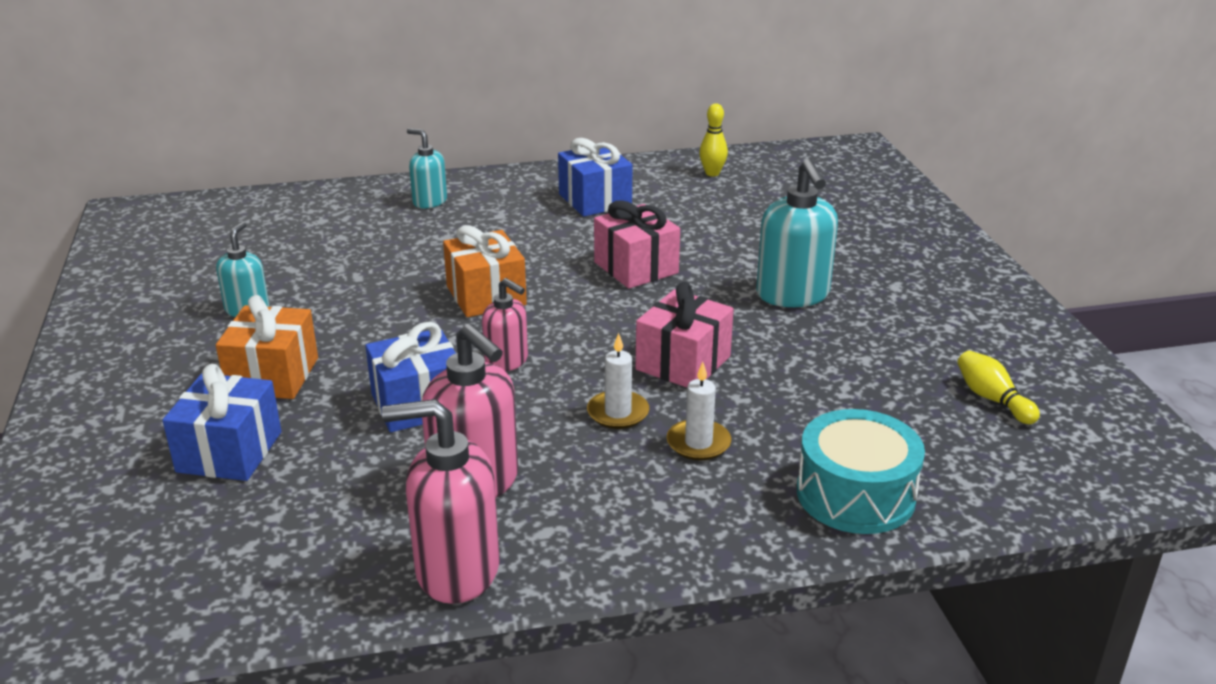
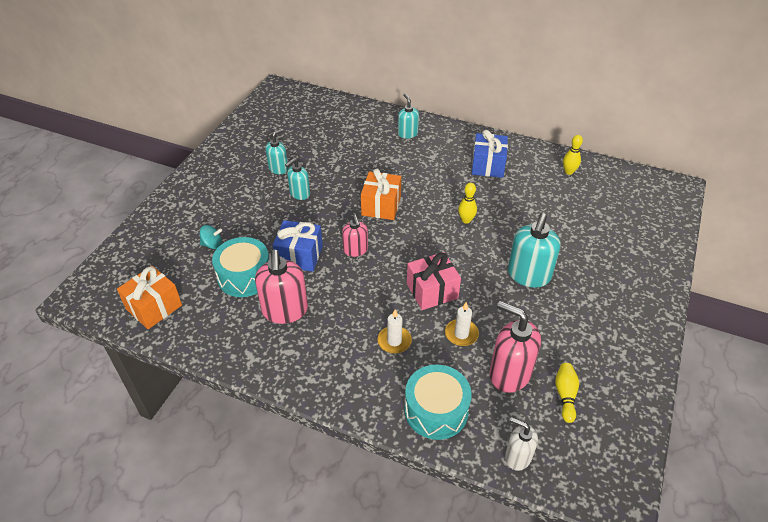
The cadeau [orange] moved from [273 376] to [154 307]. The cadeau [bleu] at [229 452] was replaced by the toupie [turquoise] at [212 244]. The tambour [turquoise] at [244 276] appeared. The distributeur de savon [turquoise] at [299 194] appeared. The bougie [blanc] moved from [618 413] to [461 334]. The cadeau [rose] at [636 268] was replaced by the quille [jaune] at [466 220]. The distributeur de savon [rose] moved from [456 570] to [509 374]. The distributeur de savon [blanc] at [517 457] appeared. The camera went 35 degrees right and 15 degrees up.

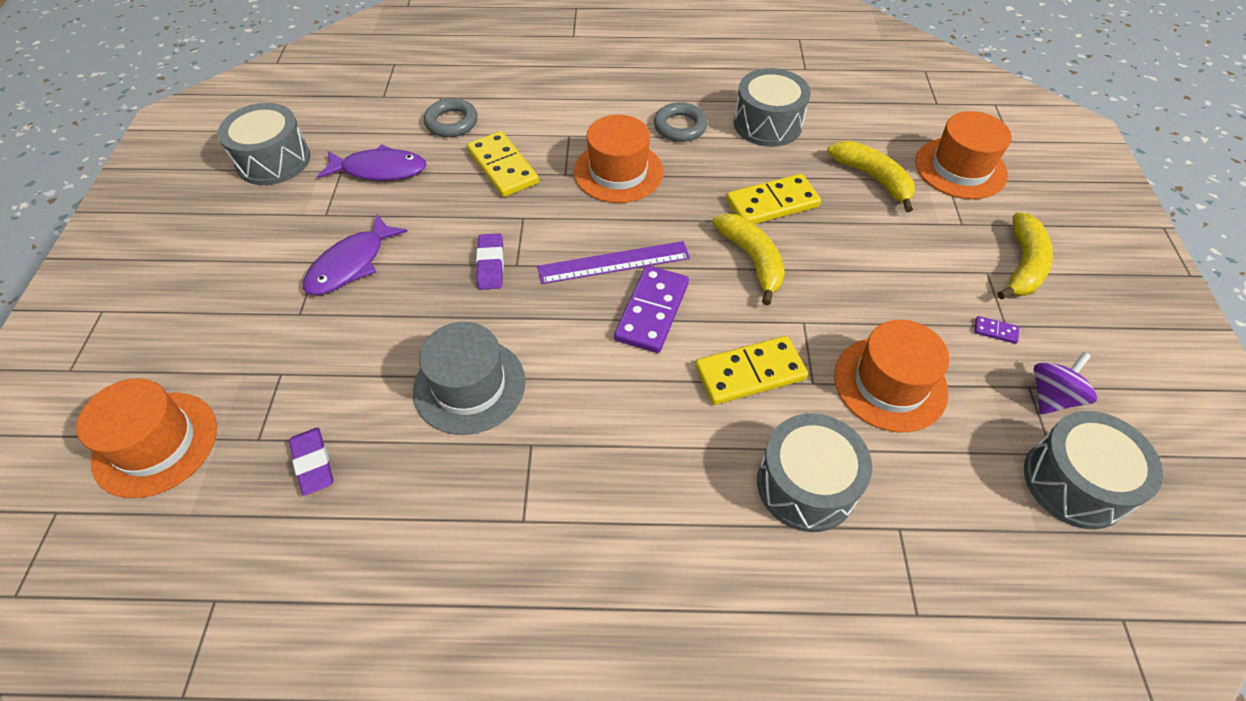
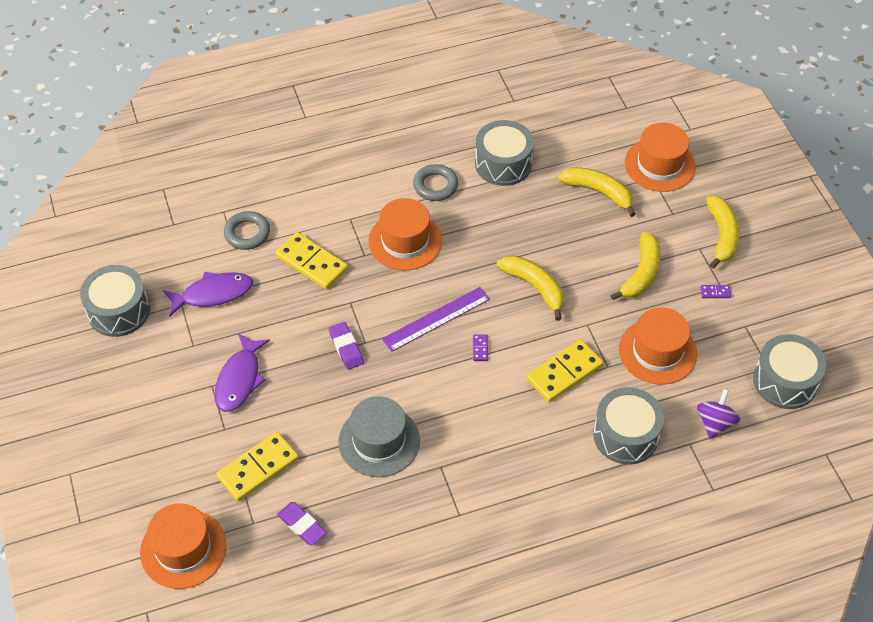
The domino [jaune] moved from [772 204] to [258 468]. The domino [violet] at [652 311] changed to 0.42 times the size. The banane [jaune] at [641 273] appeared. The toupie [violet] moved from [1051 397] to [715 423]. The camera went 20 degrees left and 0 degrees up.

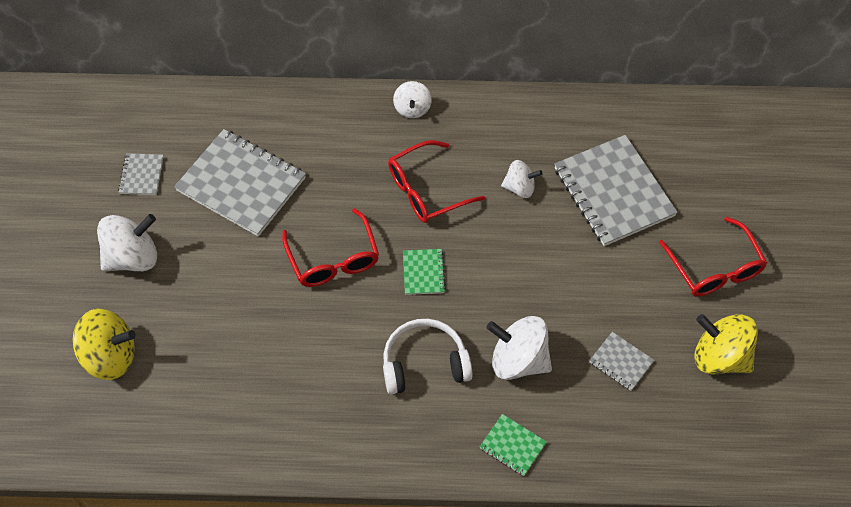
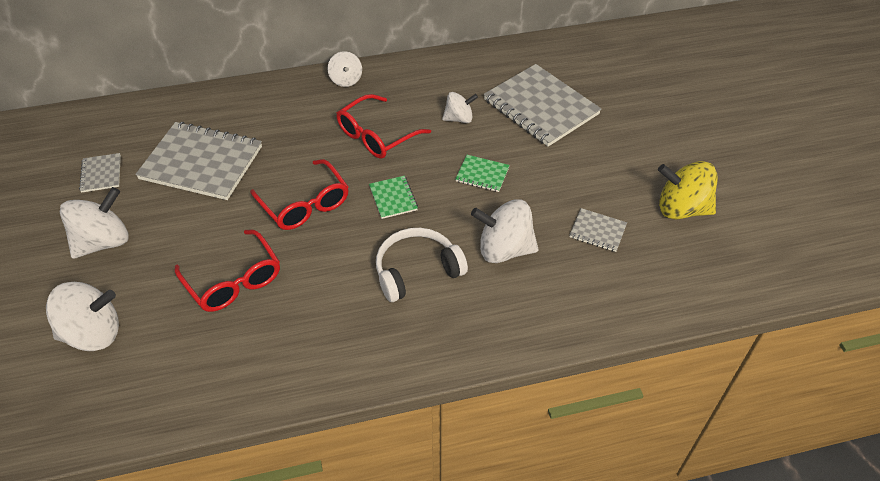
The toupie [jaune] at [110 356] became the toupie [blanc] at [93 333]. The lunettes [rouge] moved from [714 268] to [234 281]. The carnet [vert] moved from [512 445] to [482 174]. The camera went 15 degrees left and 10 degrees down.

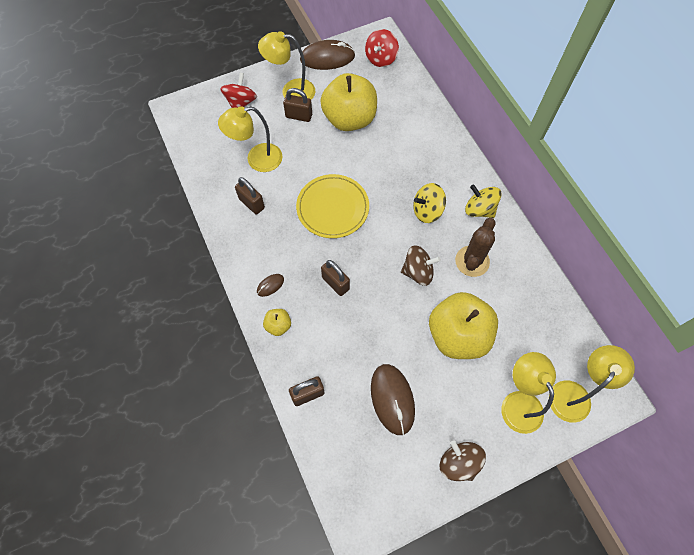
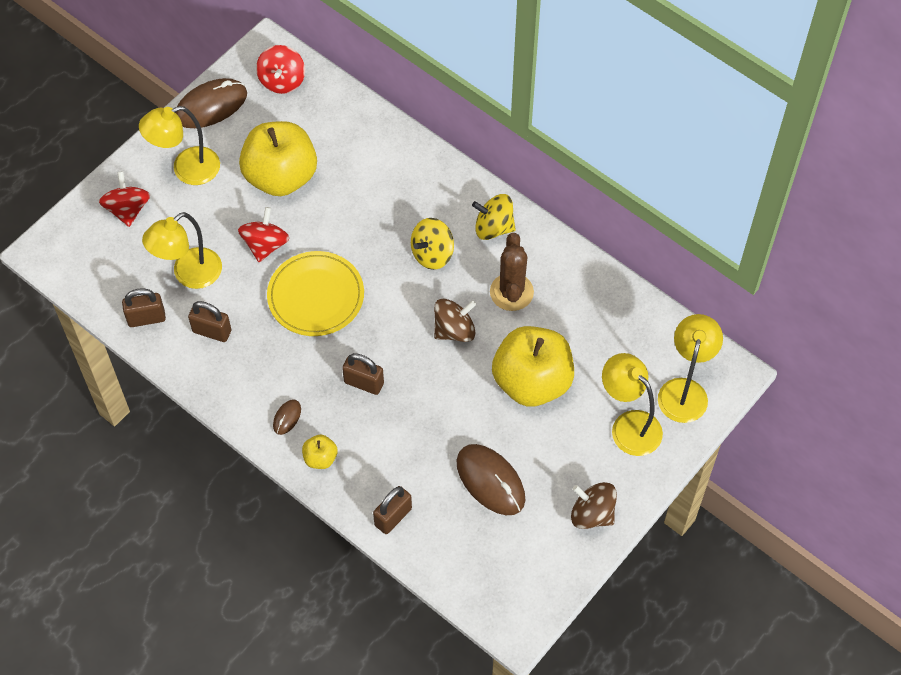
The cadenas [marron] moved from [299 116] to [146 318]. The toupie [rouge] at [265 245] appeared. The camera went 25 degrees left and 5 degrees down.

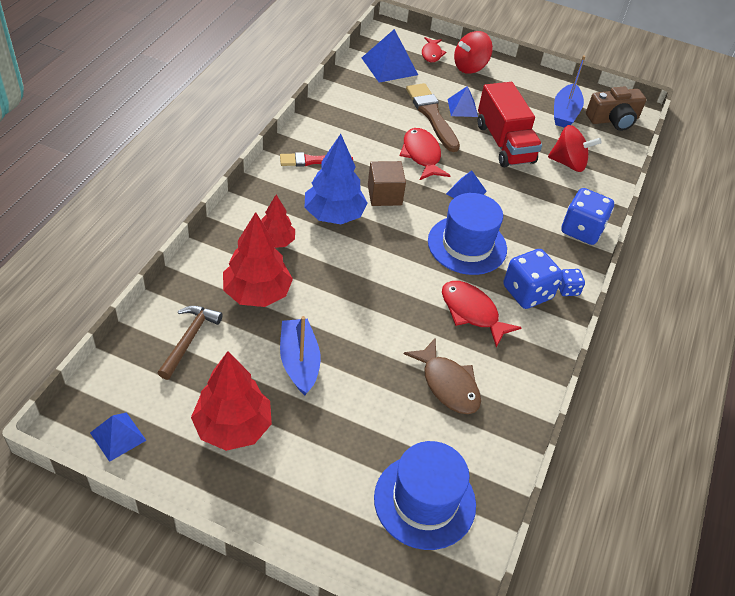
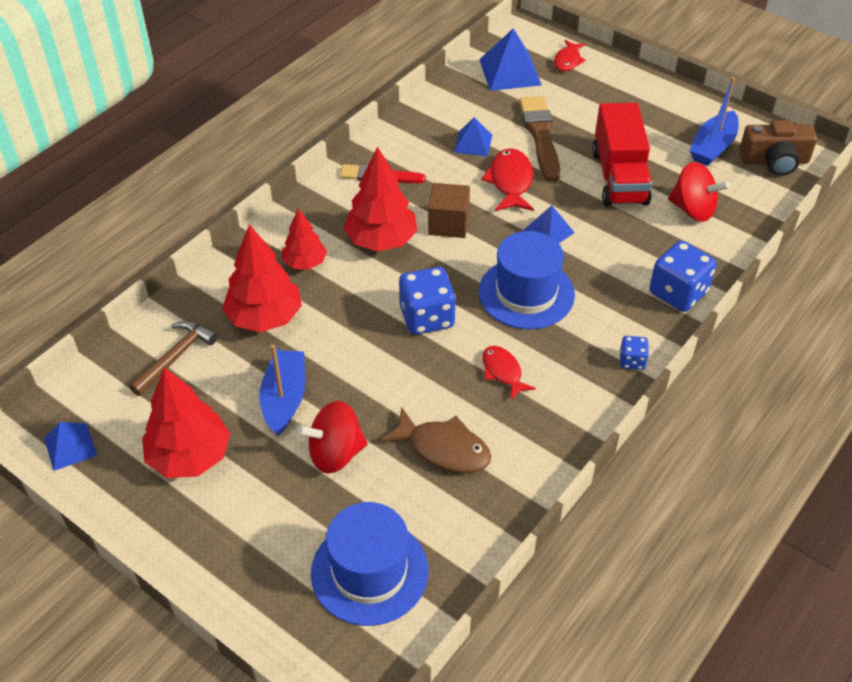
The toupie [rouge] moved from [470 67] to [335 453]. The arbre [bleu] at [334 215] became the arbre [rouge] at [381 240]. The poisson [marron] at [448 384] turned 45 degrees counterclockwise. The dé [bleu] moved from [527 292] to [427 317]. The pyramide [bleu] moved from [462 108] to [473 143]. The poisson [rouge] at [472 312] changed to 0.65 times the size. The camera went 20 degrees right and 0 degrees up.

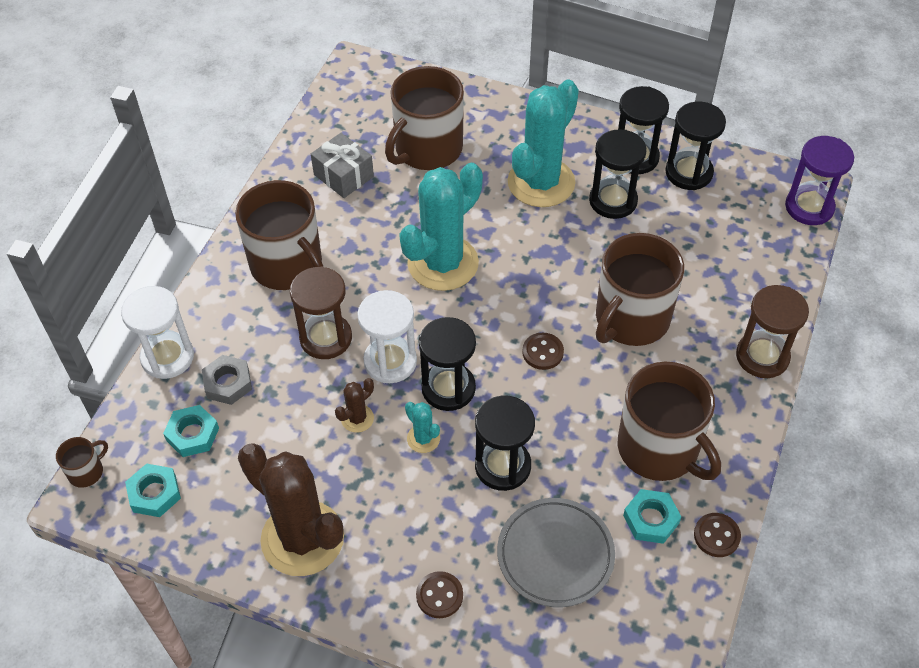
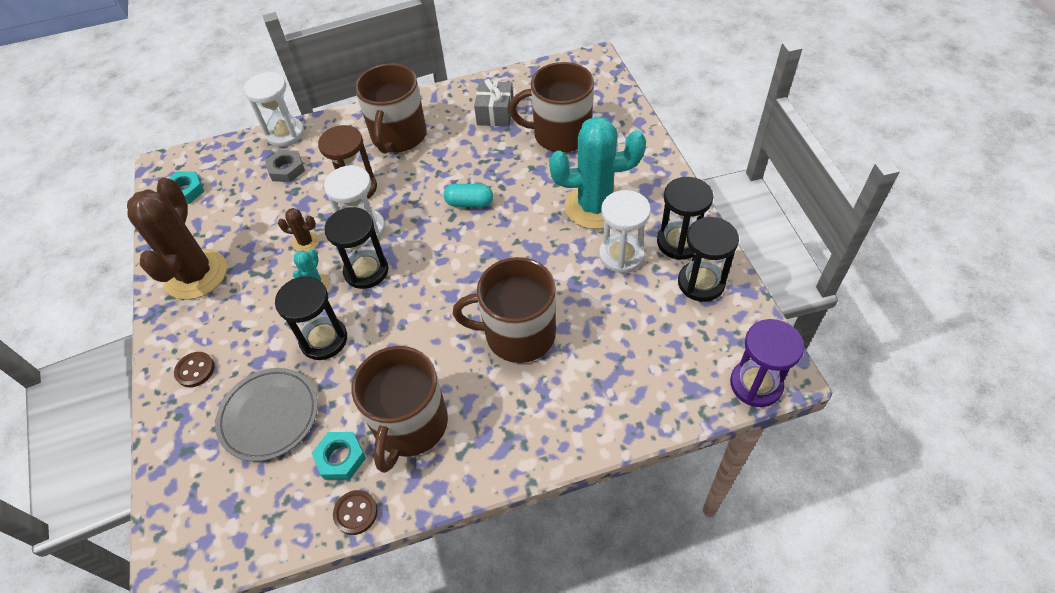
The cactus [turquoise] at [443 263] was replaced by the gélule [turquoise] at [469 203]. The sablier [noir] at [613 201] became the sablier [blanc] at [621 255]. The tasse [marron] at [86 471] disappeared. The écrou [turquoise] at [192 434] disappeared. The bouton [marron] at [542 352] disappeared. The sablier [marron] at [762 356] disappeared. The camera went 55 degrees right and 0 degrees up.

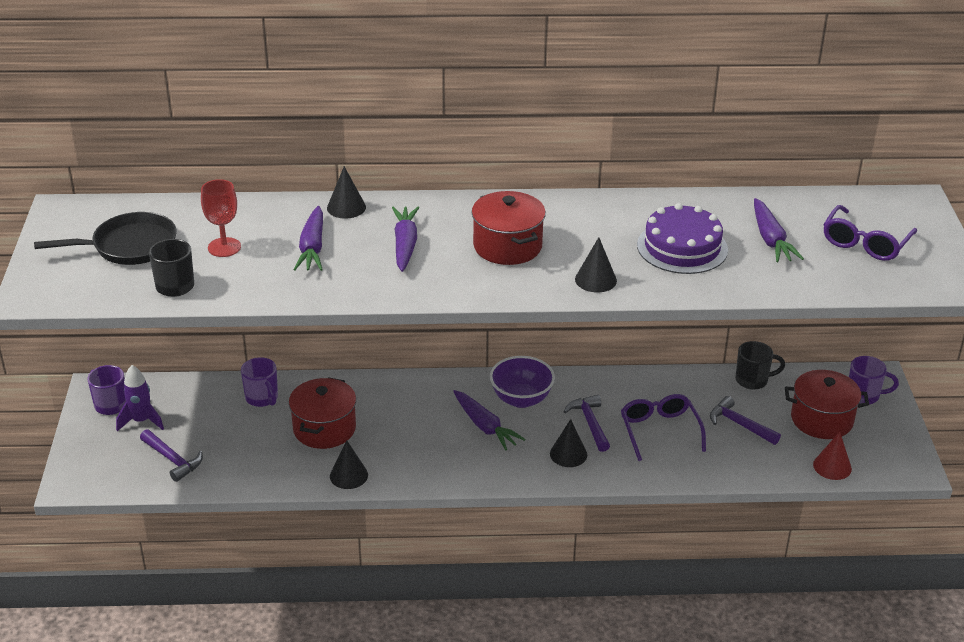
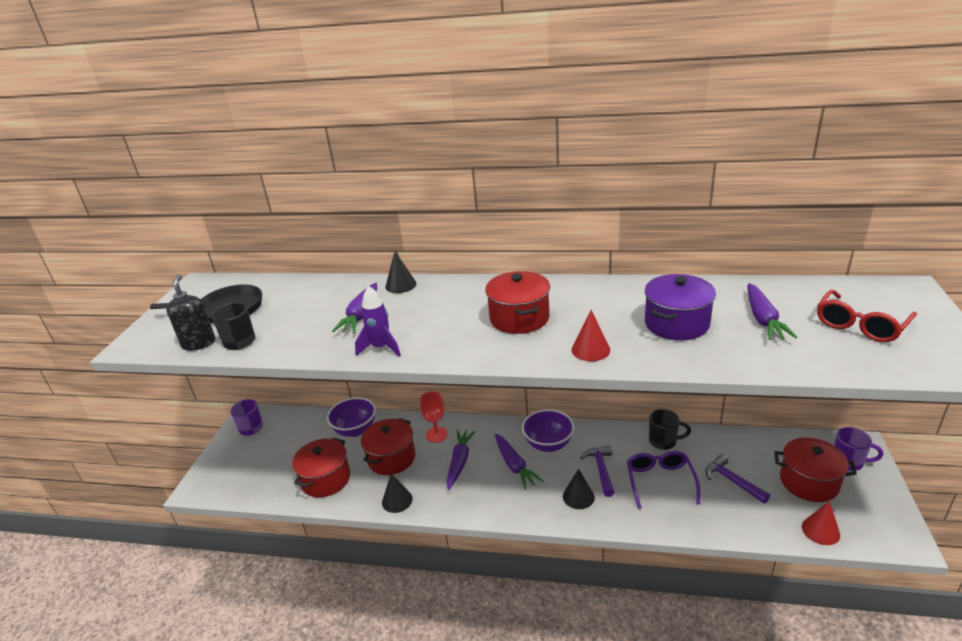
The distributeur de savon [noir] at [199 343] appeared. The marmite [rouge] at [325 479] appeared. The tasse [violet] at [262 398] was replaced by the bol [violet] at [355 430]. The fusée [violet] moved from [141 421] to [381 348]. The verre à pied [rouge] moved from [224 247] to [436 435]. The carotte [violet] moved from [405 245] to [459 462]. The cône [noir] at [595 280] became the cône [rouge] at [590 350]. The gâteau [violet] at [682 247] was replaced by the marmite [violet] at [676 324]. The tasse [noir] moved from [753 380] to [663 441]. The lunettes [violet] at [865 243] became the lunettes [rouge] at [860 325]. The marteau [violet] at [173 460] disappeared. The camera went 15 degrees right and 5 degrees down.

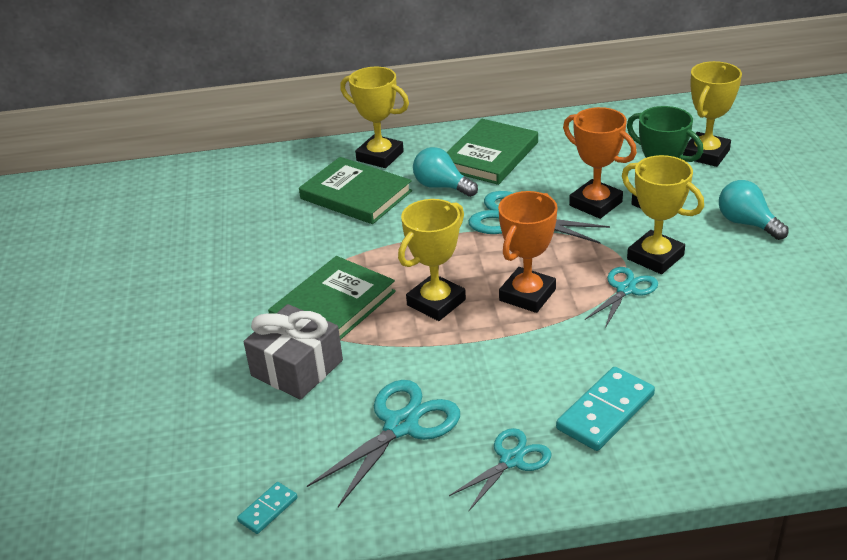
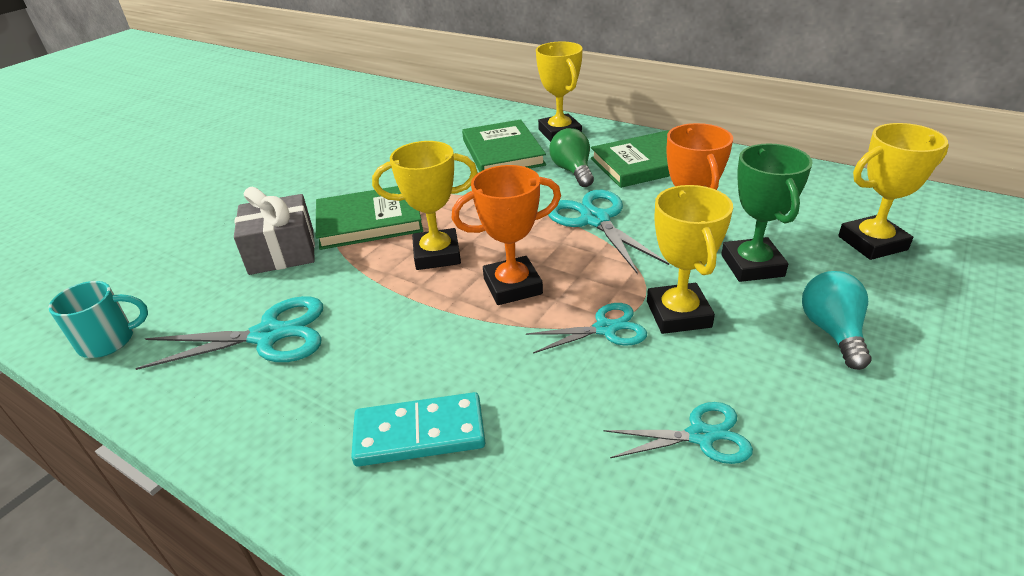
The domino [turquoise] at [268 510] was replaced by the tasse [turquoise] at [109 341]. The ampoule [turquoise] at [441 186] became the ampoule [vert] at [573 171]. The ciseaux [turquoise] moved from [511 460] to [700 436]. The camera went 40 degrees right and 0 degrees up.

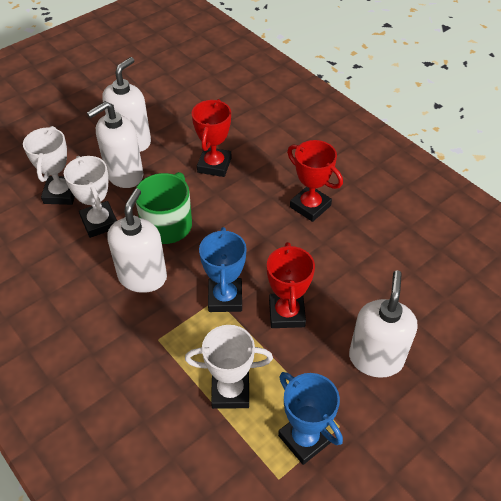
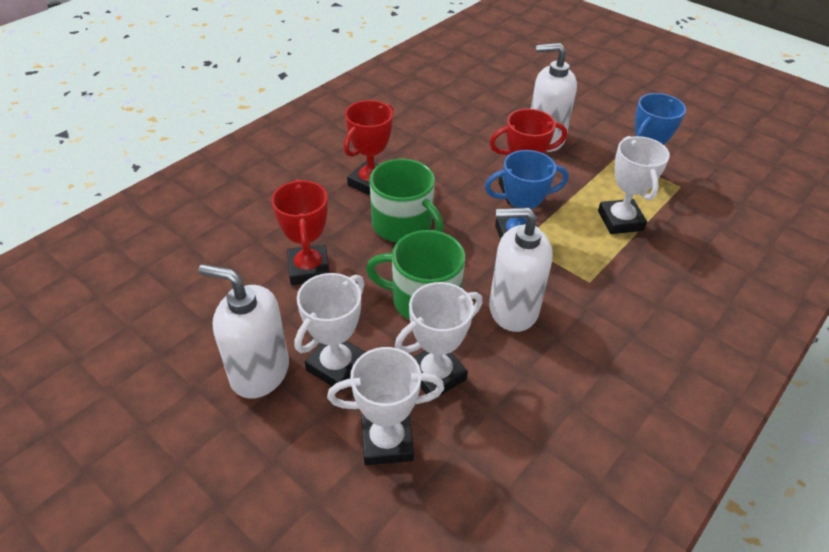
The trophée [rouge] at [214 165] turned 75 degrees clockwise. The distributeur de savon [blanc] at [124 175] was replaced by the trophée [blanc] at [336 366]. The tasse [vert] at [403 225] appeared. The camera went 100 degrees left and 5 degrees down.

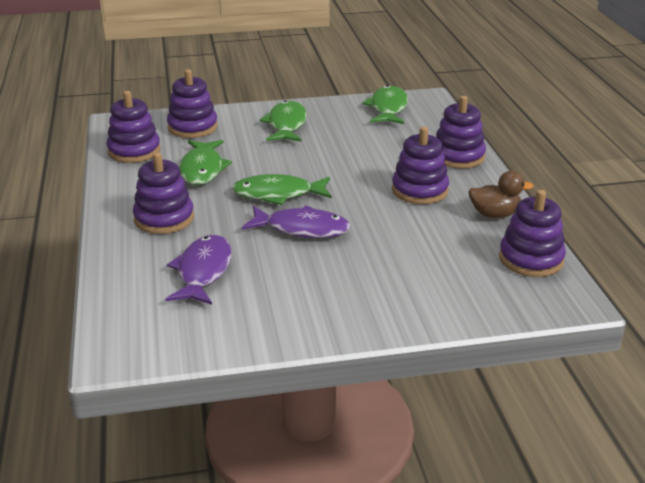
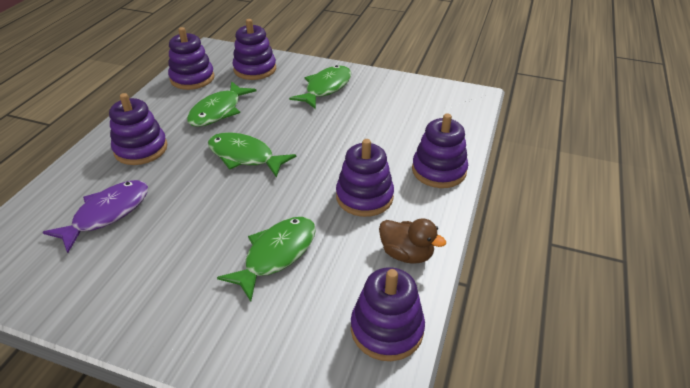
The poisson [vert] moved from [388 108] to [276 255]. The poisson [violet] at [302 229] disappeared. The camera went 30 degrees right and 10 degrees up.

